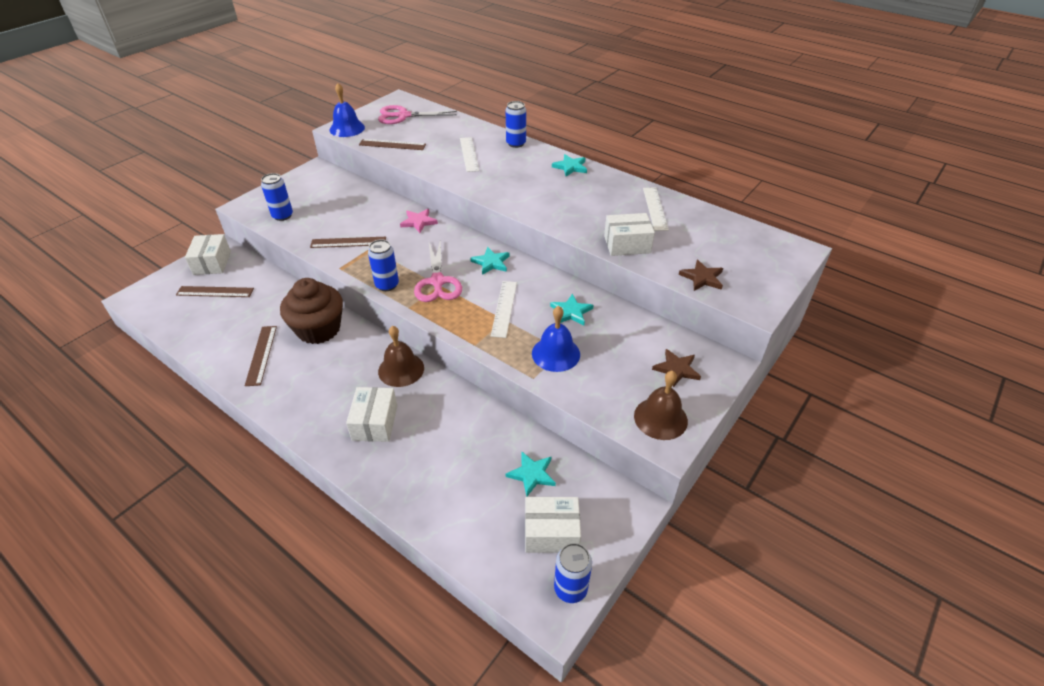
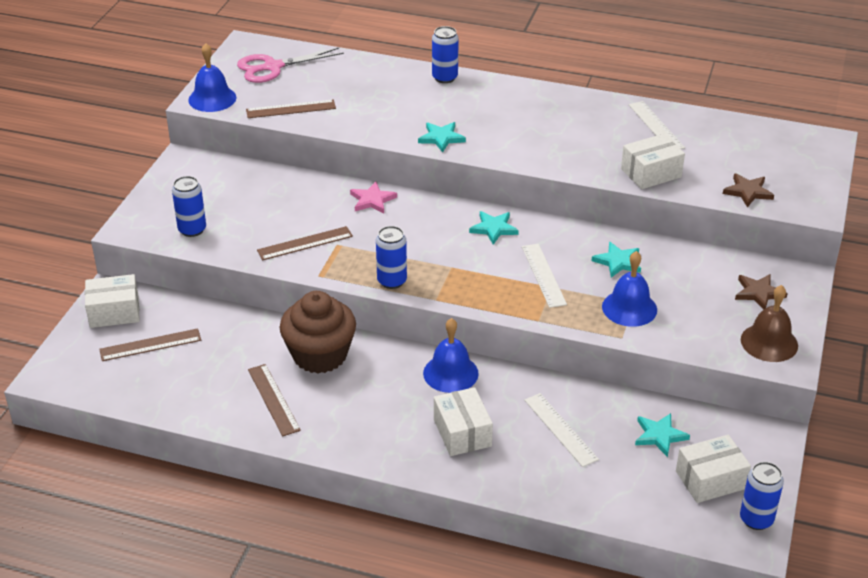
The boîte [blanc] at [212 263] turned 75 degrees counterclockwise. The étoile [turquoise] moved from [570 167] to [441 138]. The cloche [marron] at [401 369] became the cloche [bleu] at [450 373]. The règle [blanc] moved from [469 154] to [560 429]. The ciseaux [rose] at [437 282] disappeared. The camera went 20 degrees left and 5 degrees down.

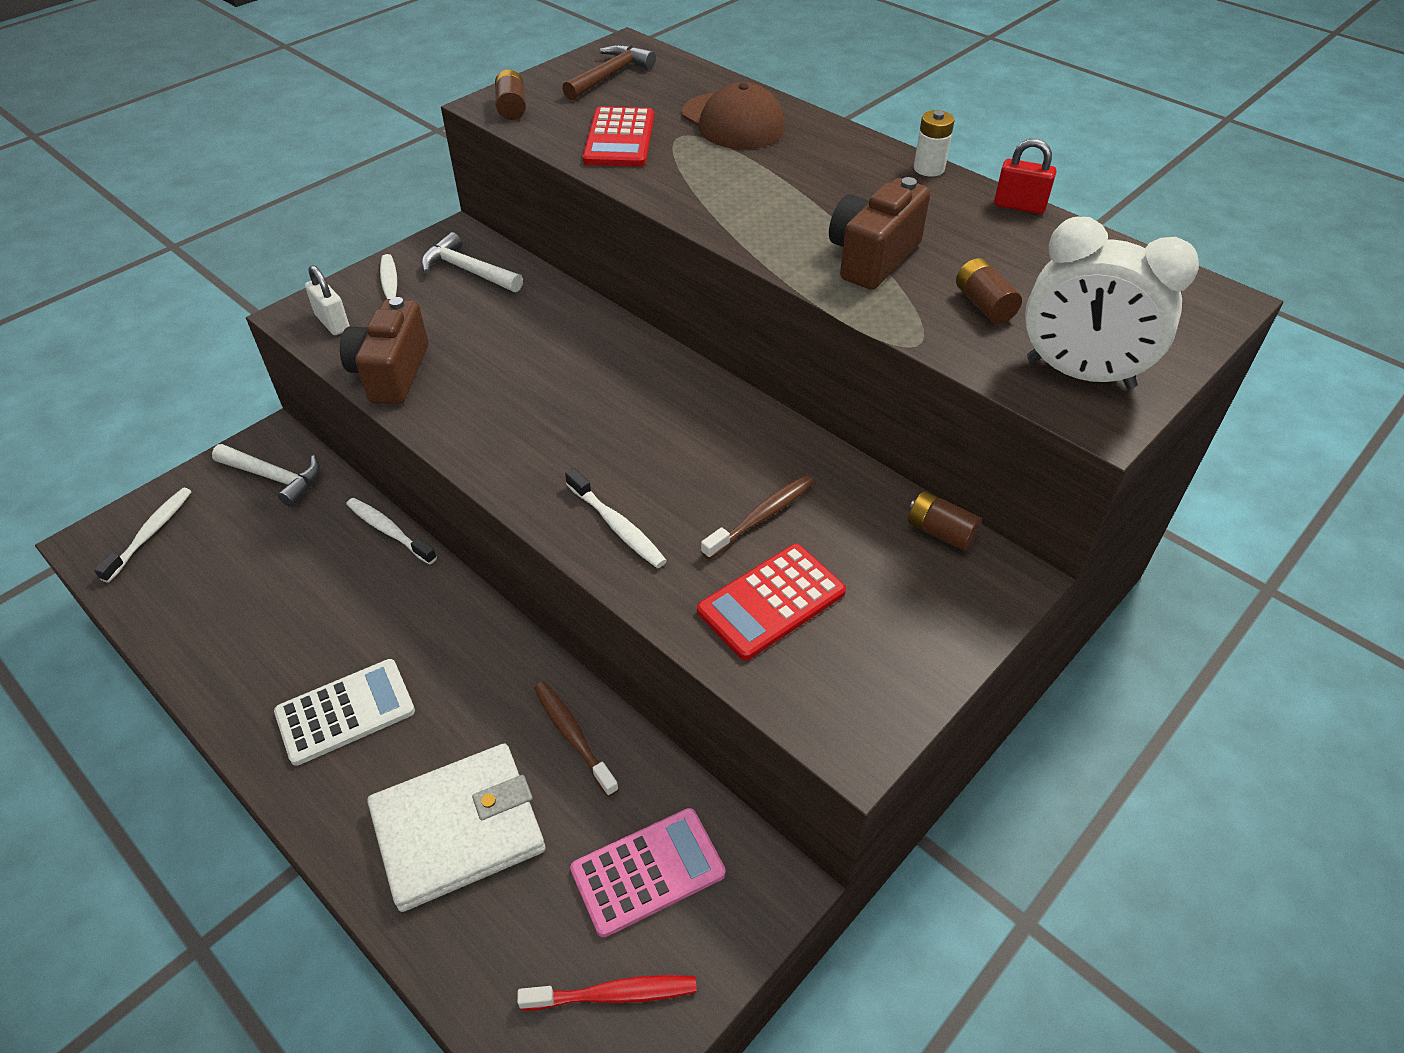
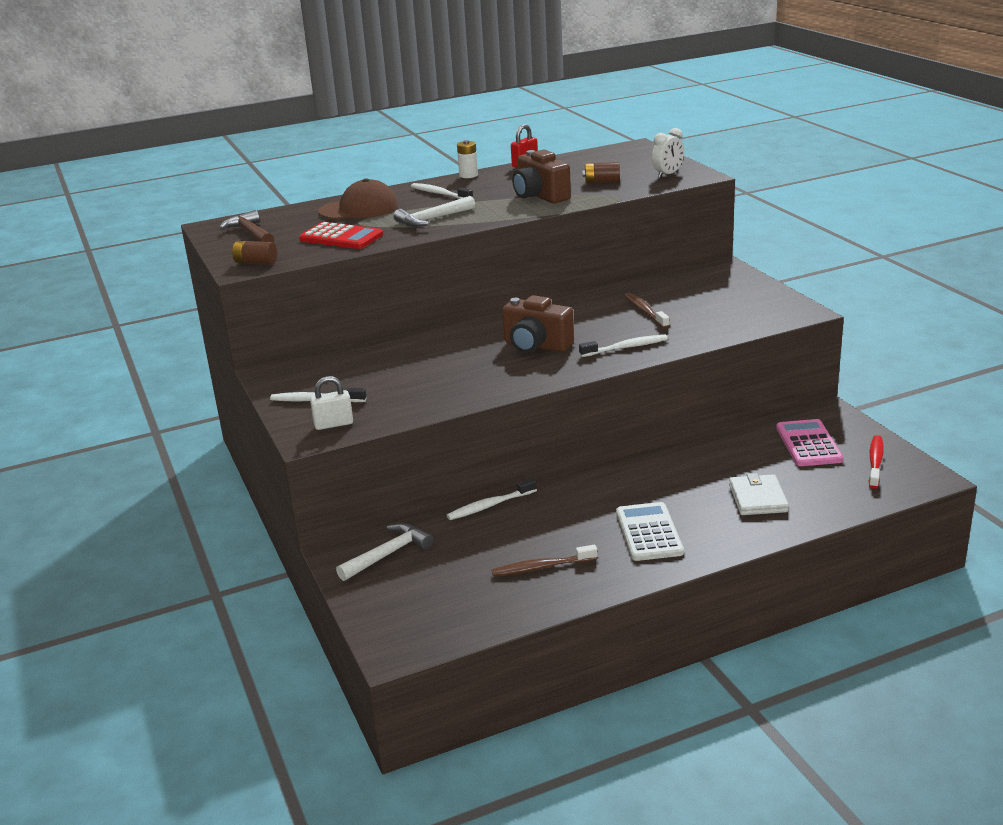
The marteau [blanc] moved from [468 270] to [432 219]. The brosse à dents [blanc] moved from [151 533] to [440 194]. The brosse à dents [marron] moved from [573 736] to [541 567]. The appareil photo [marron] moved from [391 373] to [536 346]. The réveil [blanc] at [1079 374] changed to 0.55 times the size. The portefeuille [blanc] at [458 829] changed to 0.62 times the size. The calculatrice [rouge] at [771 602] disappeared. The pile [marron] at [940 532] disappeared. The camera went 65 degrees left and 20 degrees down.

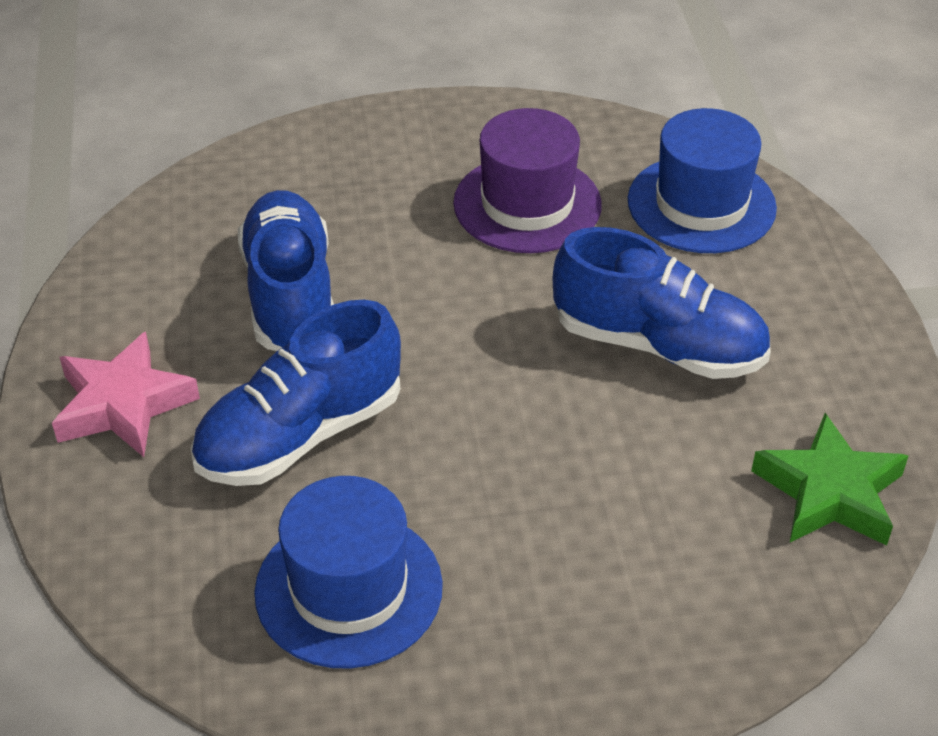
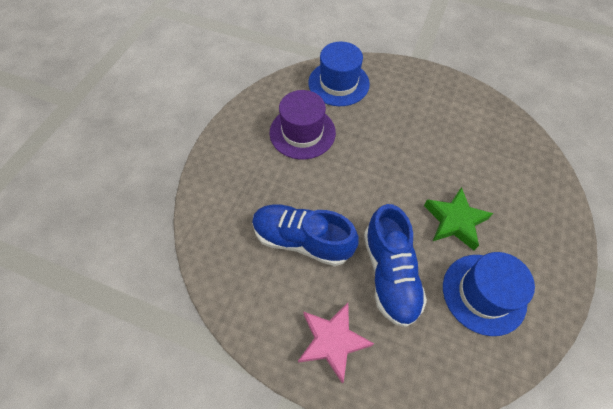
The étoile [vert] moved from [829 492] to [454 221]. The chaussure [bleu] at [658 345] disappeared. The camera went 60 degrees left and 15 degrees up.

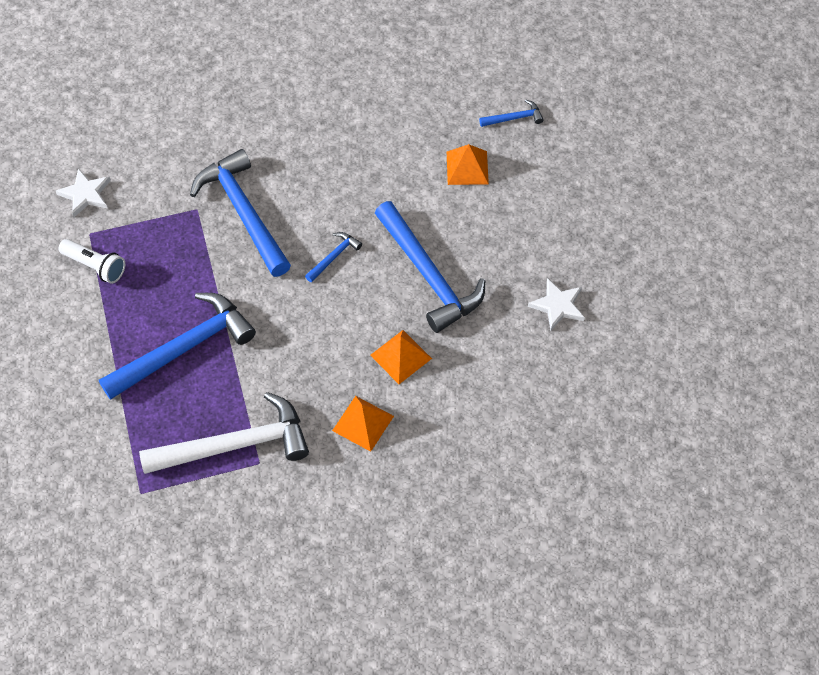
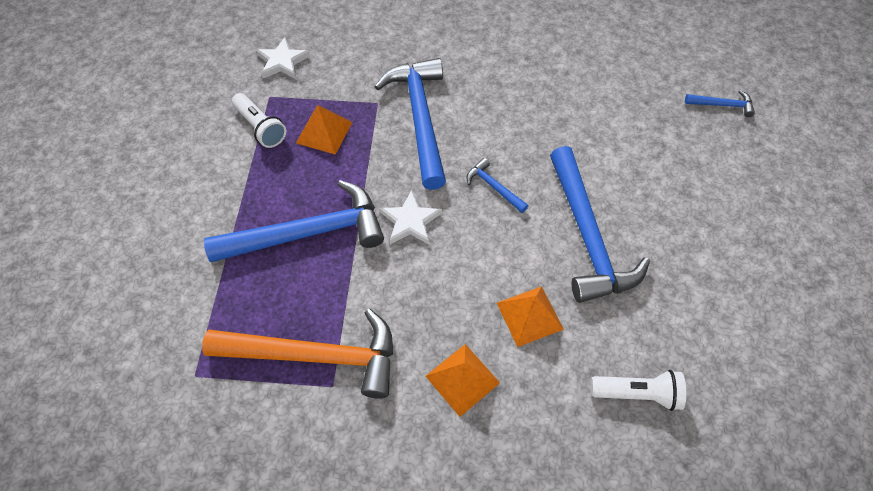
The marteau [blanc] at [236 445] became the marteau [orange] at [316 356]. The pyramide [orange] moved from [467 167] to [324 132]. The étoile [blanc] moved from [558 306] to [410 221]. The marteau [bleu] at [334 256] turned 105 degrees counterclockwise. The lampe de poche [blanc] at [637 393] appeared. The camera went 20 degrees right and 0 degrees up.

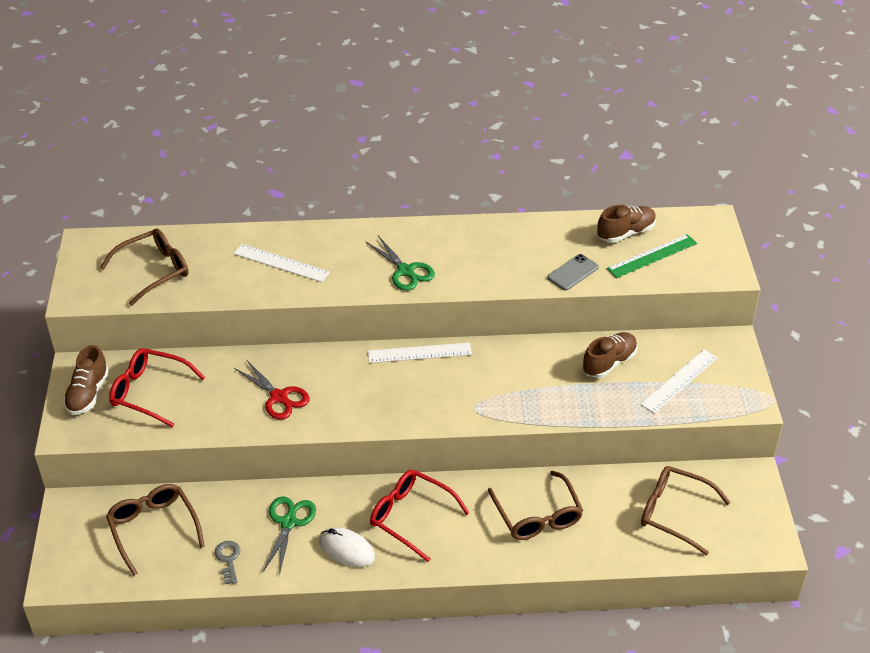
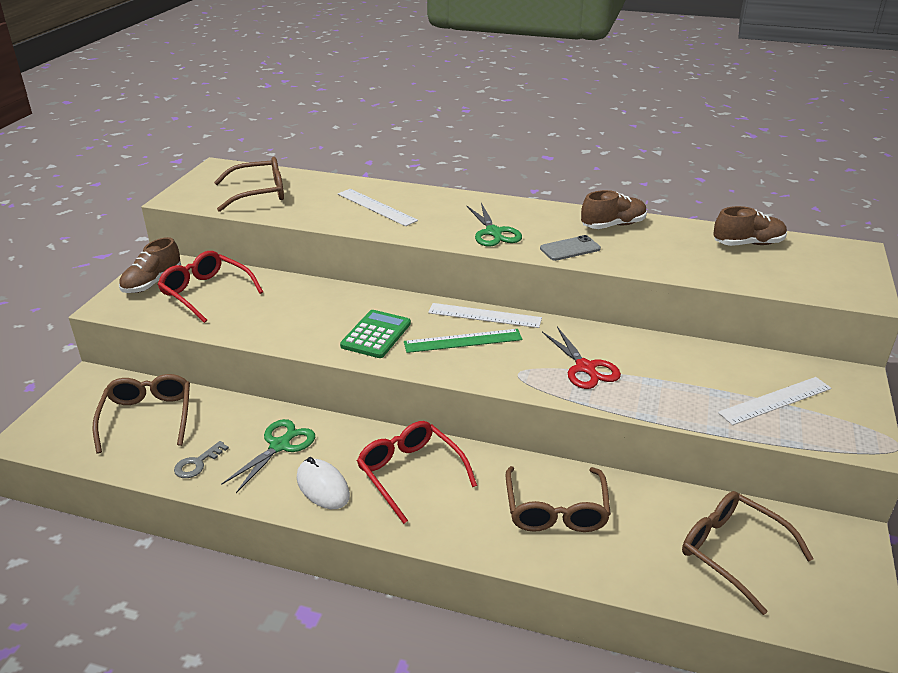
The clé [gris] at [228 559] turned 150 degrees counterclockwise. The calculatrice [vert] at [376 335] appeared. The règle [vert] moved from [652 256] to [463 341]. The téléphone [gris] moved from [572 272] to [570 249]. The ciseaux [rouge] moved from [279 397] to [585 368]. The chaussure [marron] moved from [609 363] to [613 225]. The camera went 20 degrees right and 10 degrees down.

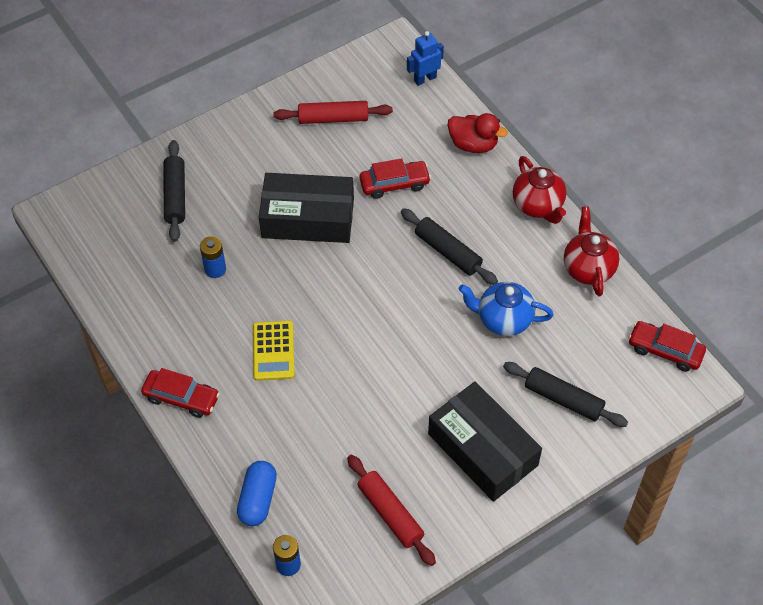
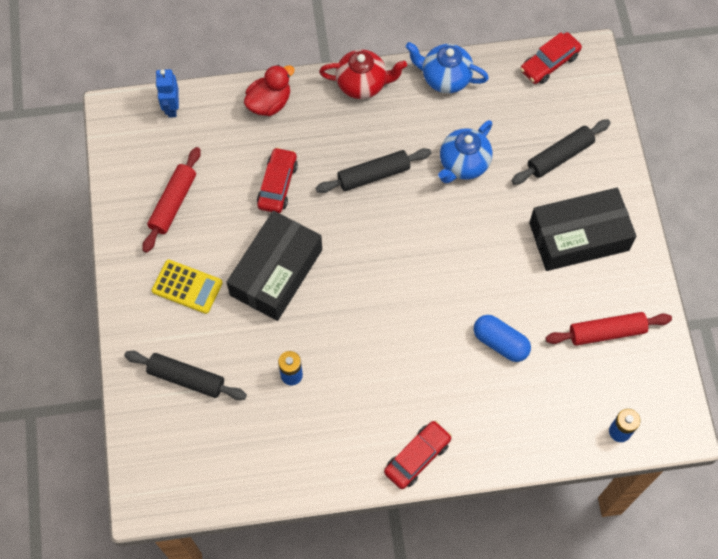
The calculatrice [jaune] moved from [273 351] to [187 287]. The théière [rouge] at [588 268] became the théière [bleu] at [445 78]. The gélule [bleu] moved from [258 499] to [500 343]. The camera went 65 degrees left and 10 degrees up.

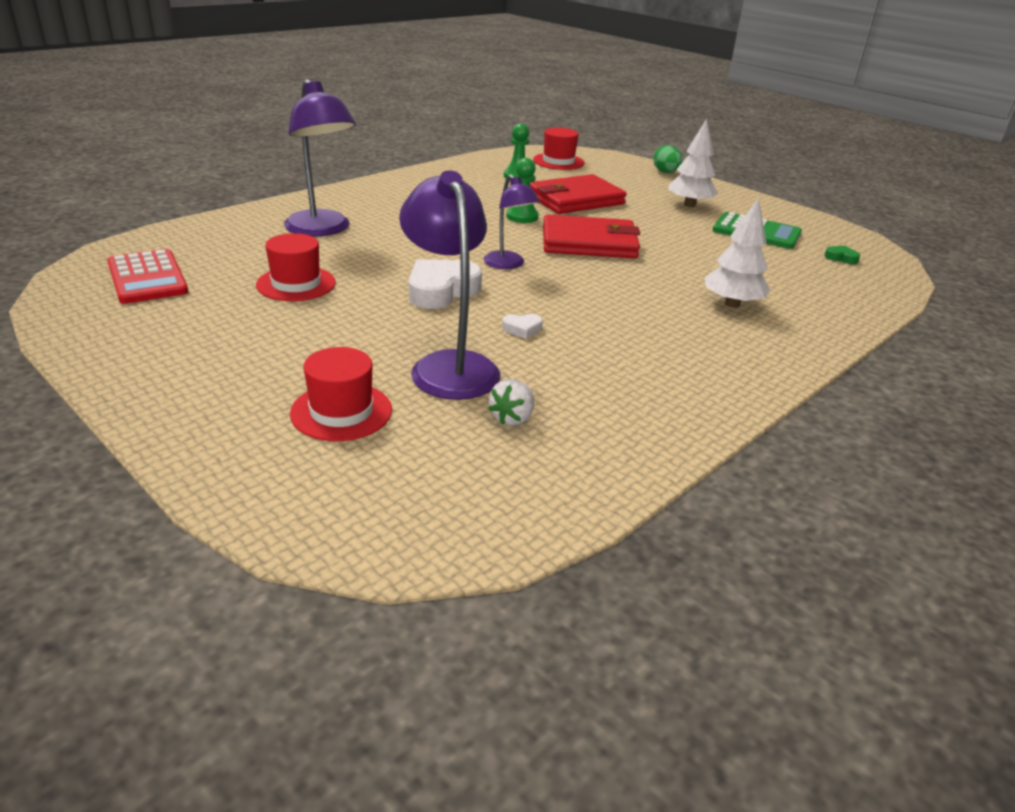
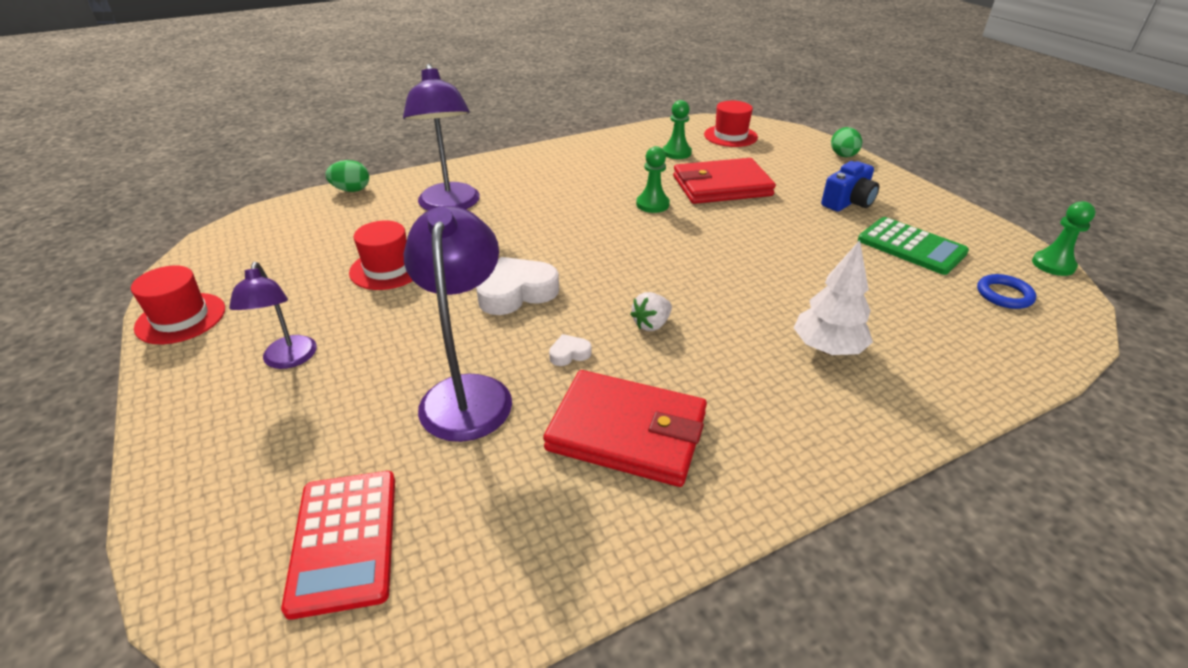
The chapeau [rouge] moved from [341 411] to [181 318]. The lampe [violet] moved from [508 264] to [288 360]. The calculatrice [rouge] moved from [147 278] to [344 540]. The œuf [vert] at [351 190] appeared. The portefeuille [rouge] moved from [589 243] to [627 432]. The cœur [blanc] at [522 329] turned 150 degrees clockwise. The fraise [blanc] moved from [512 418] to [651 324]. The arbre [blanc] at [689 205] was replaced by the appareil photo [bleu] at [848 202]. The cœur [vert] at [841 258] was replaced by the anneau [bleu] at [1004 295]. The pion [vert] at [1053 265] appeared. The camera went 20 degrees right and 5 degrees up.

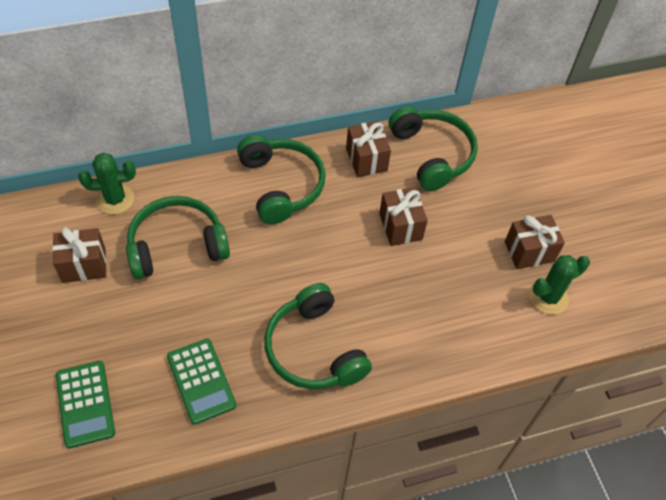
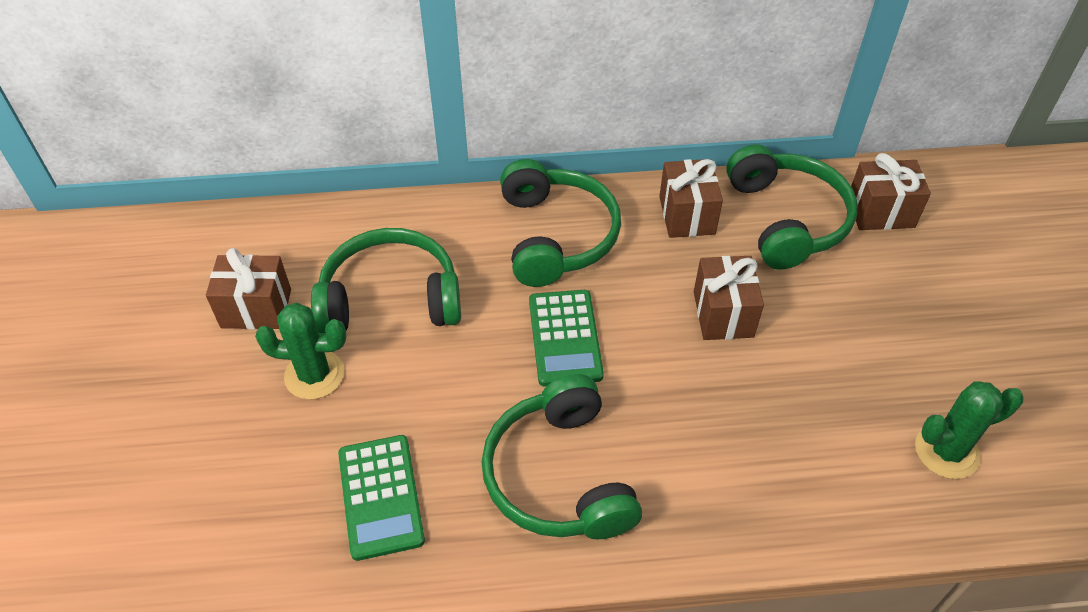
The cactus [vert] moved from [115 199] to [314 375]. The calculatrice [vert] moved from [85 404] to [565 338]. The cadeau [marron] moved from [529 251] to [880 212]. The camera went 15 degrees right and 5 degrees down.

